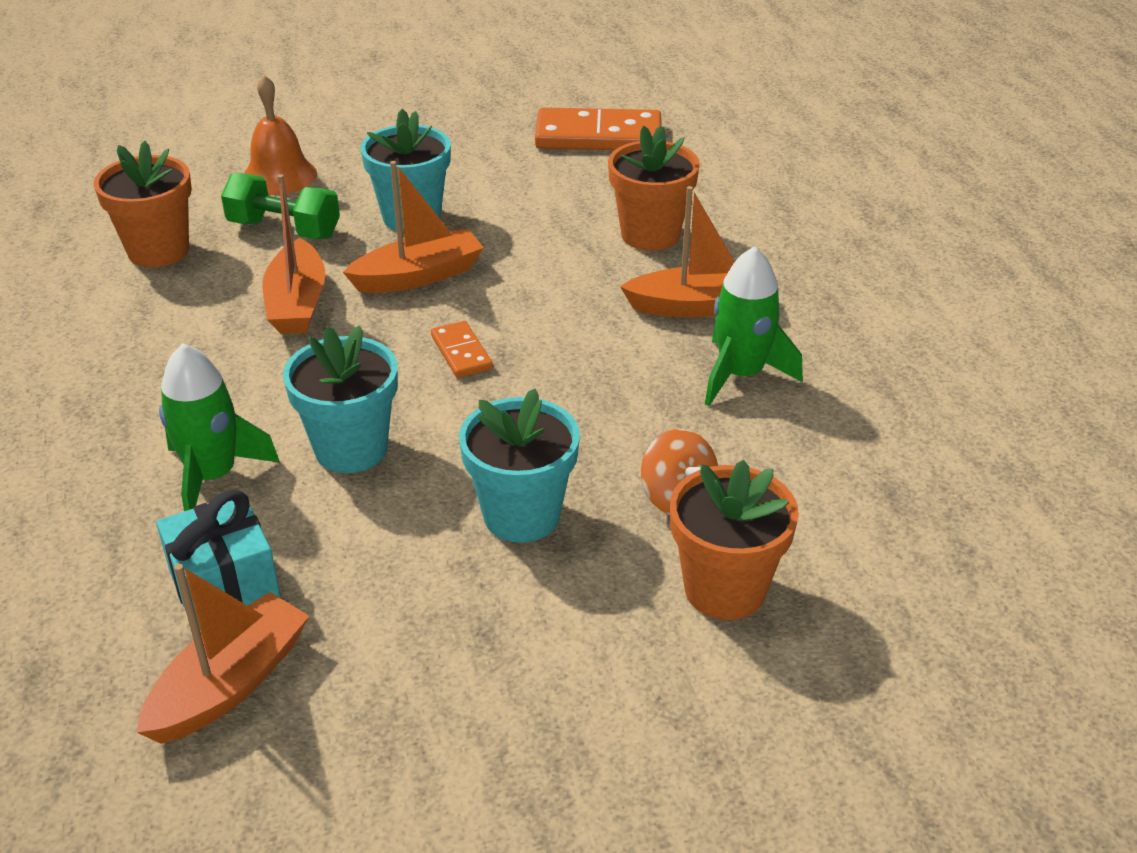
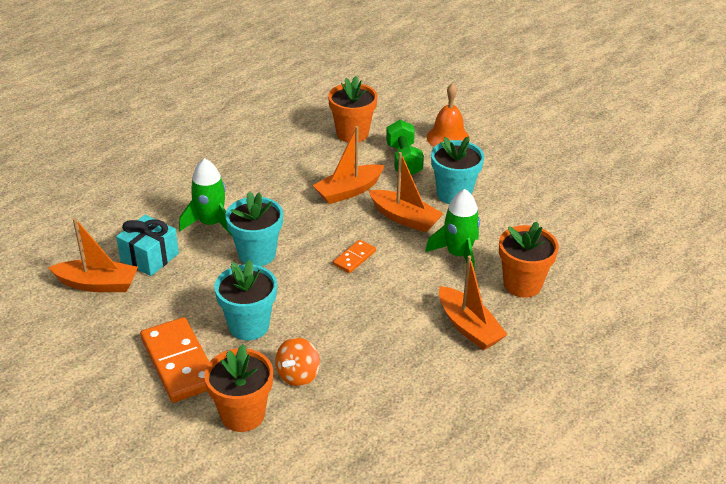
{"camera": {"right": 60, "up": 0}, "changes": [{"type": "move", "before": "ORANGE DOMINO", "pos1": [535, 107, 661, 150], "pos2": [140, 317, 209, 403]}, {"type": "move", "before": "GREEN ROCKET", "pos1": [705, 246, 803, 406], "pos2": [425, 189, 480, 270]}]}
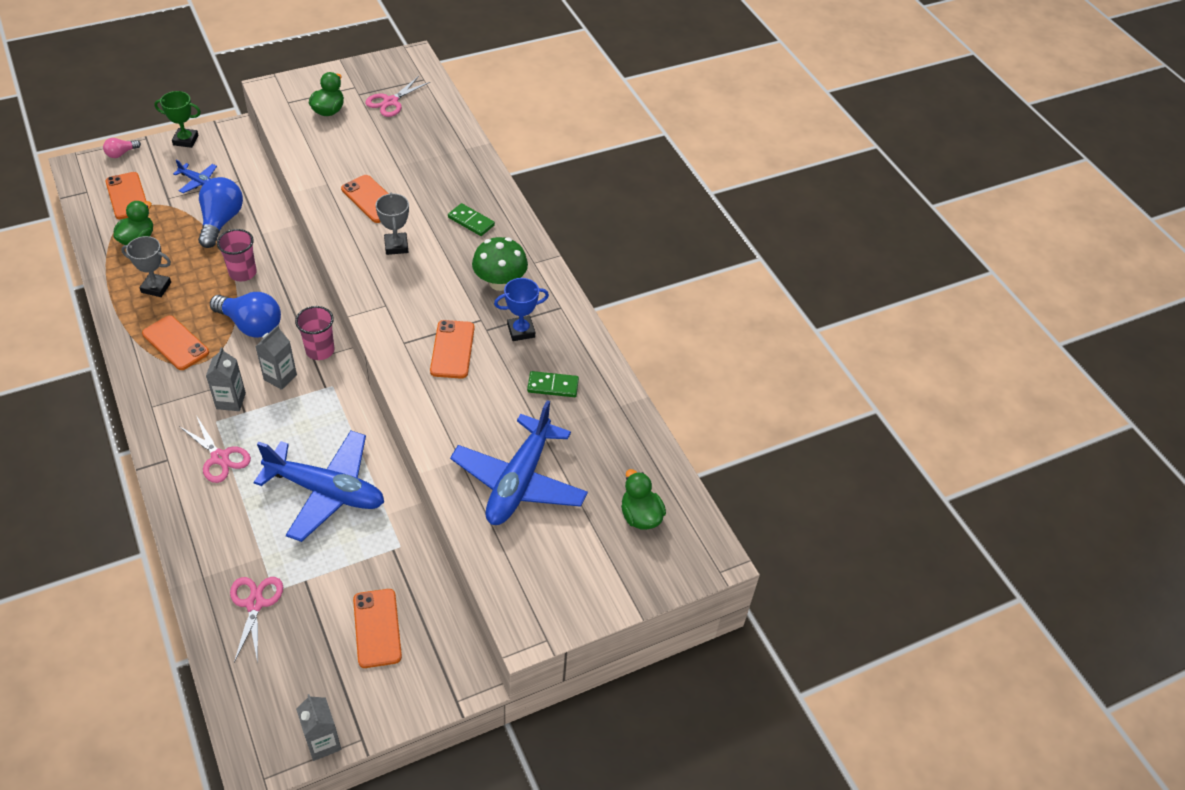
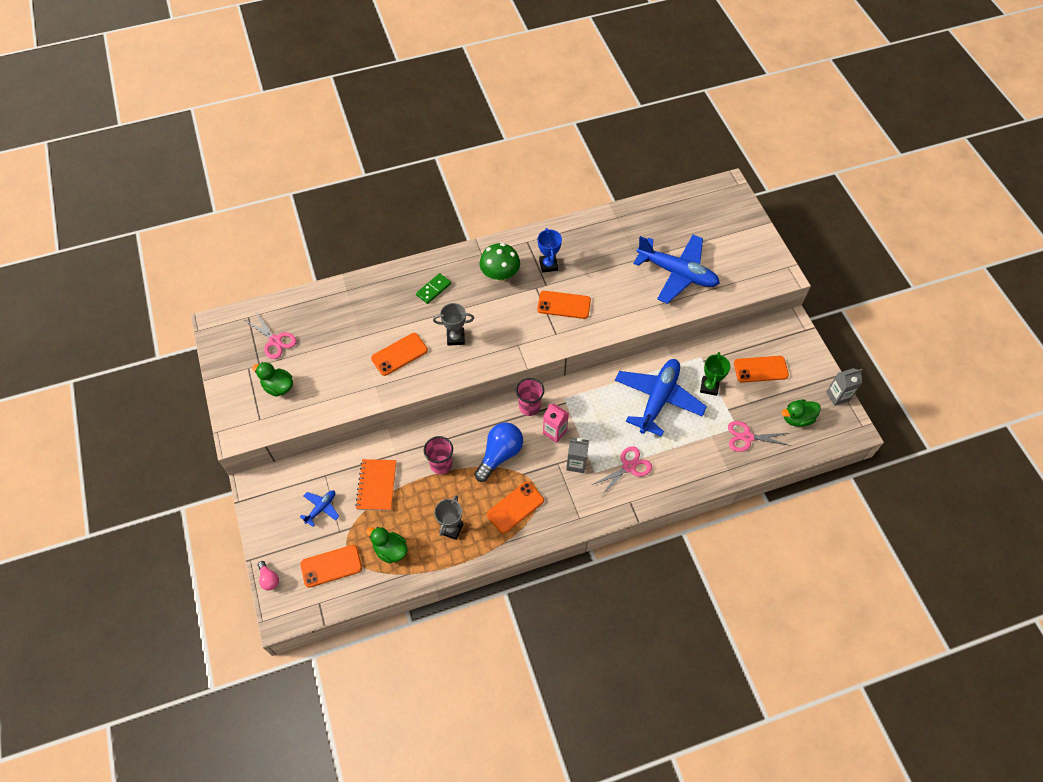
{"camera": {"right": -80, "up": 10}, "changes": [{"type": "replace", "before": "BLUE LIGHT BULB", "after": "ORANGE NOTEBOOK", "pos1": [198, 177, 243, 248], "pos2": [355, 459, 396, 511]}, {"type": "recolor", "before": "GREY CARTON", "after": "PINK CARTON", "pos1": [255, 325, 297, 390], "pos2": [543, 403, 569, 443]}, {"type": "move", "before": "GREEN TROPHY", "pos1": [154, 91, 201, 148], "pos2": [700, 352, 731, 396]}, {"type": "move", "before": "GREEN DUCK", "pos1": [621, 469, 666, 530], "pos2": [782, 399, 821, 427]}, {"type": "delete", "before": "GREEN DOMINO", "pos1": [527, 371, 579, 397]}]}
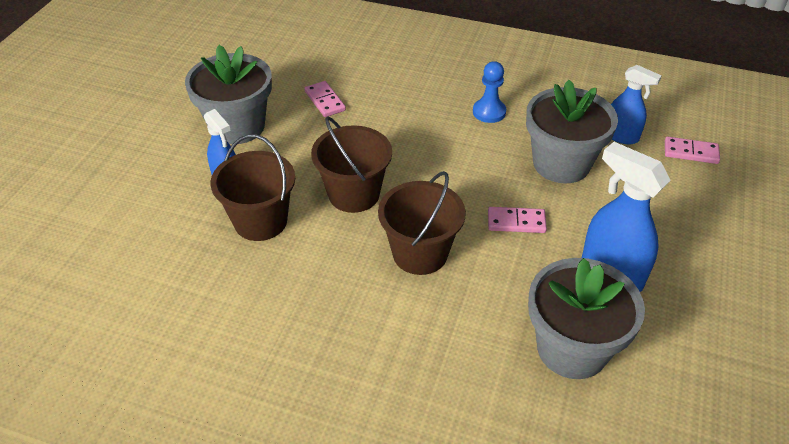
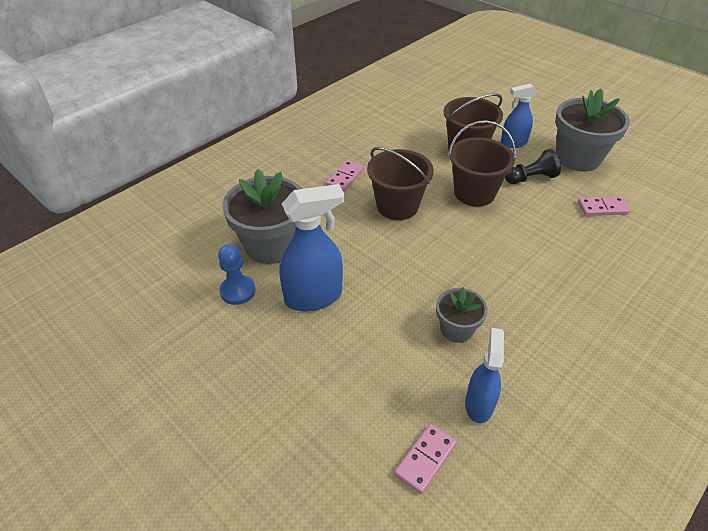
{"camera": {"right": 115, "up": 0}, "changes": [{"type": "move", "before": "BLUE PAWN", "pos1": [473, 61, 506, 123], "pos2": [218, 244, 256, 305]}, {"type": "move", "before": "PINK DOMINO", "pos1": [488, 207, 547, 233], "pos2": [326, 160, 364, 192]}, {"type": "resize", "before": "GREY FLOWER POT", "pos1": [526, 80, 618, 183], "pos2": [436, 287, 487, 343], "scale": 0.55}, {"type": "rotate", "before": "BLUE SPRAY BOTTLE", "pos1": [611, 65, 662, 144], "pos2": [465, 328, 504, 423], "turn": 135}, {"type": "insert", "after": "BLACK PAWN", "pos2": [505, 149, 561, 184]}]}
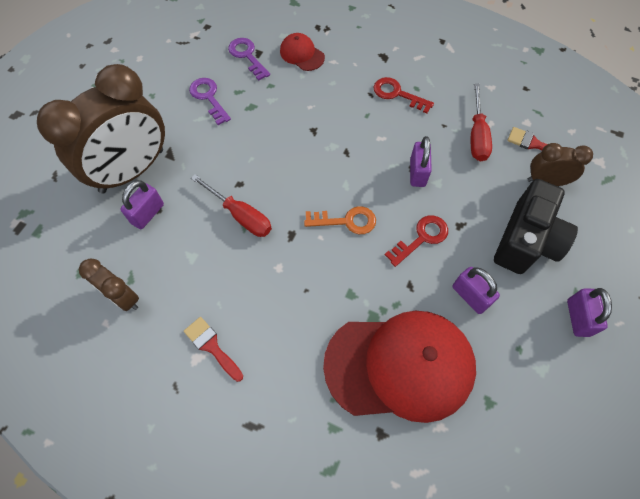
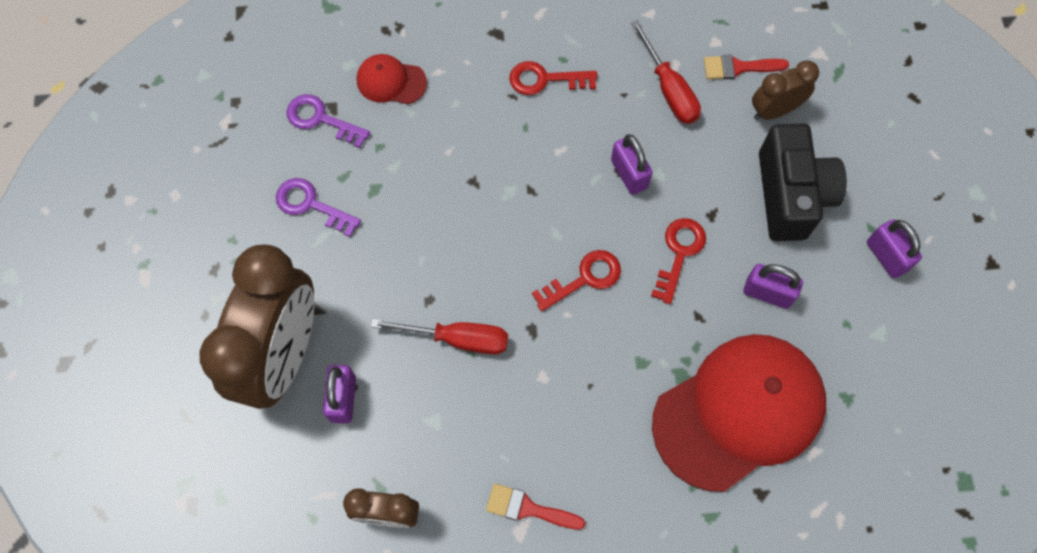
{"camera": {"right": -30, "up": 5}, "changes": [{"type": "recolor", "before": "ORANGE KEY", "after": "RED KEY", "pos1": [304, 206, 376, 234], "pos2": [532, 250, 621, 311]}]}
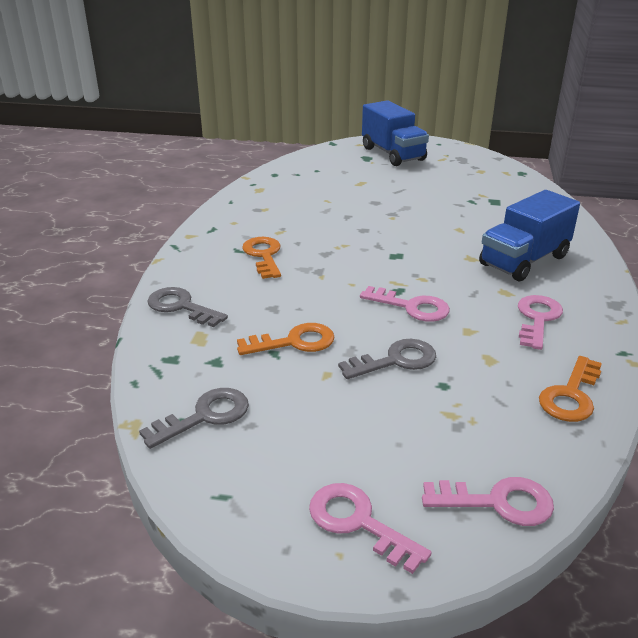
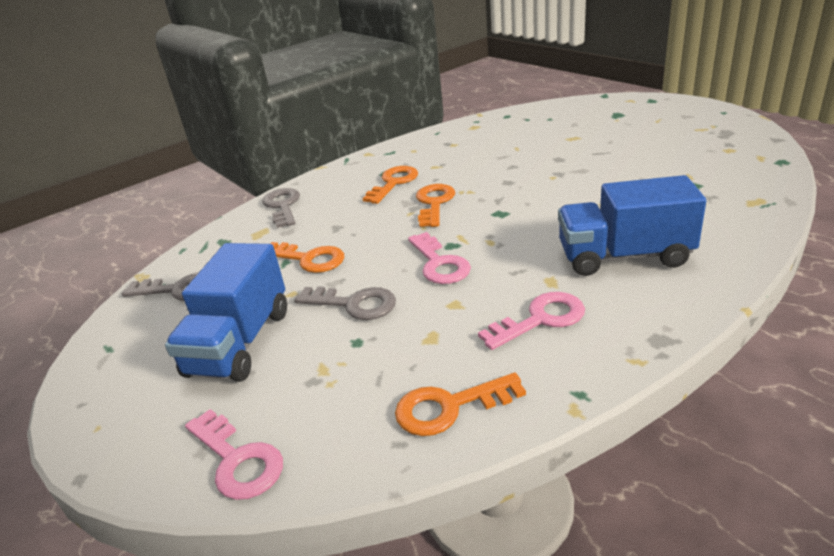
{"camera": {"right": 45, "up": 0}, "changes": [{"type": "move", "before": "BLUE TRUCK", "pos1": [362, 100, 429, 166], "pos2": [165, 243, 287, 382]}, {"type": "insert", "after": "ORANGE KEY", "pos2": [416, 184, 455, 227]}, {"type": "delete", "before": "PINK KEY", "pos1": [309, 483, 432, 574]}]}
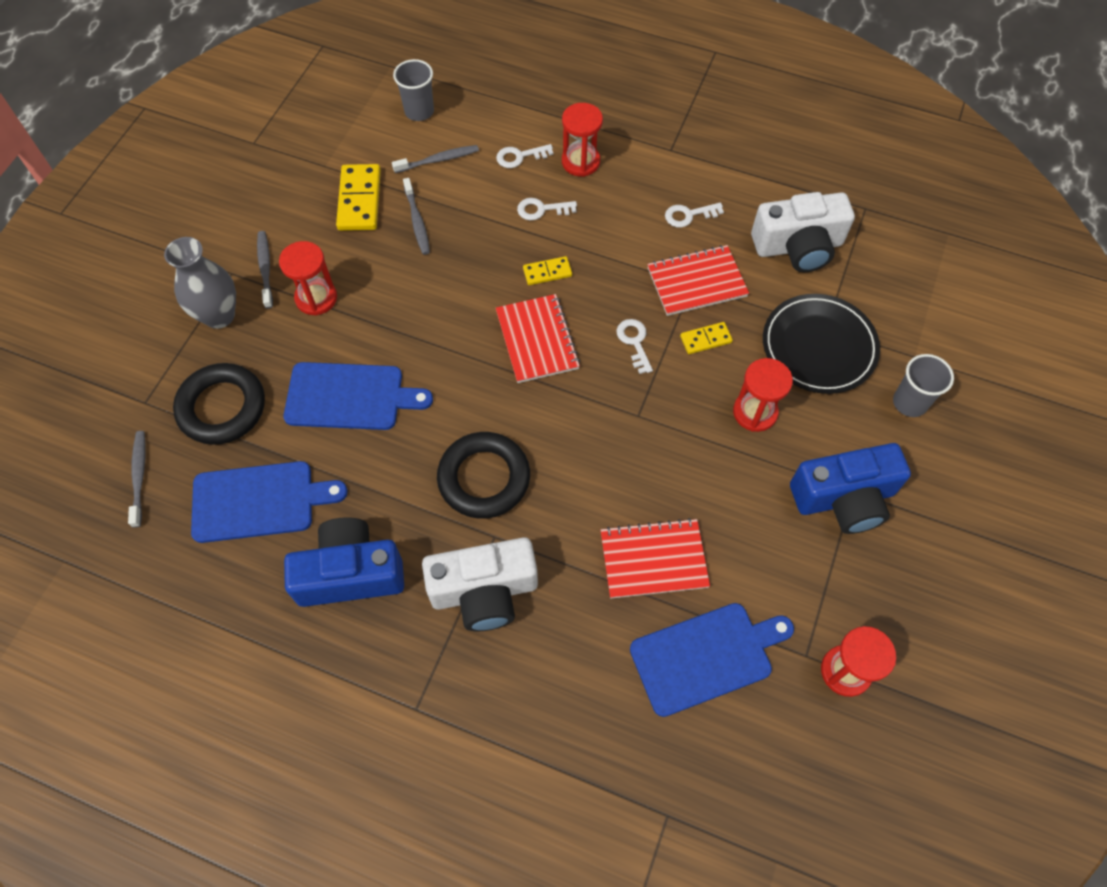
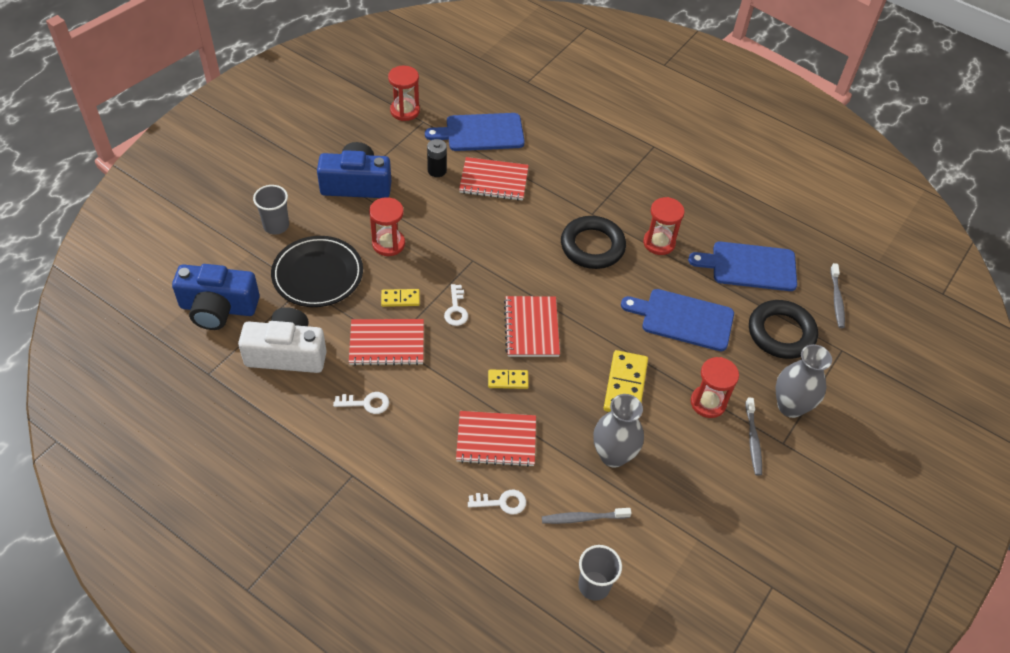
{"camera": {"right": -170, "up": -10}, "changes": [{"type": "move", "before": "BLUE CAMERA", "pos1": [284, 517, 404, 607], "pos2": [172, 264, 260, 330]}, {"type": "insert", "after": "BLACK BATTERY", "pos2": [427, 139, 447, 177]}, {"type": "replace", "before": "WHITE KEY", "after": "RED NOTEBOOK", "pos1": [517, 198, 577, 220], "pos2": [456, 411, 536, 467]}, {"type": "replace", "before": "GREY TOOTHBRUSH", "after": "GREY VASE", "pos1": [403, 178, 430, 255], "pos2": [593, 394, 644, 468]}, {"type": "move", "before": "YELLOW DOMINO", "pos1": [336, 164, 381, 231], "pos2": [604, 350, 648, 412]}, {"type": "move", "before": "RED HOURGLASS", "pos1": [562, 103, 603, 177], "pos2": [643, 197, 685, 255]}, {"type": "delete", "before": "WHITE CAMERA", "pos1": [422, 537, 538, 631]}]}
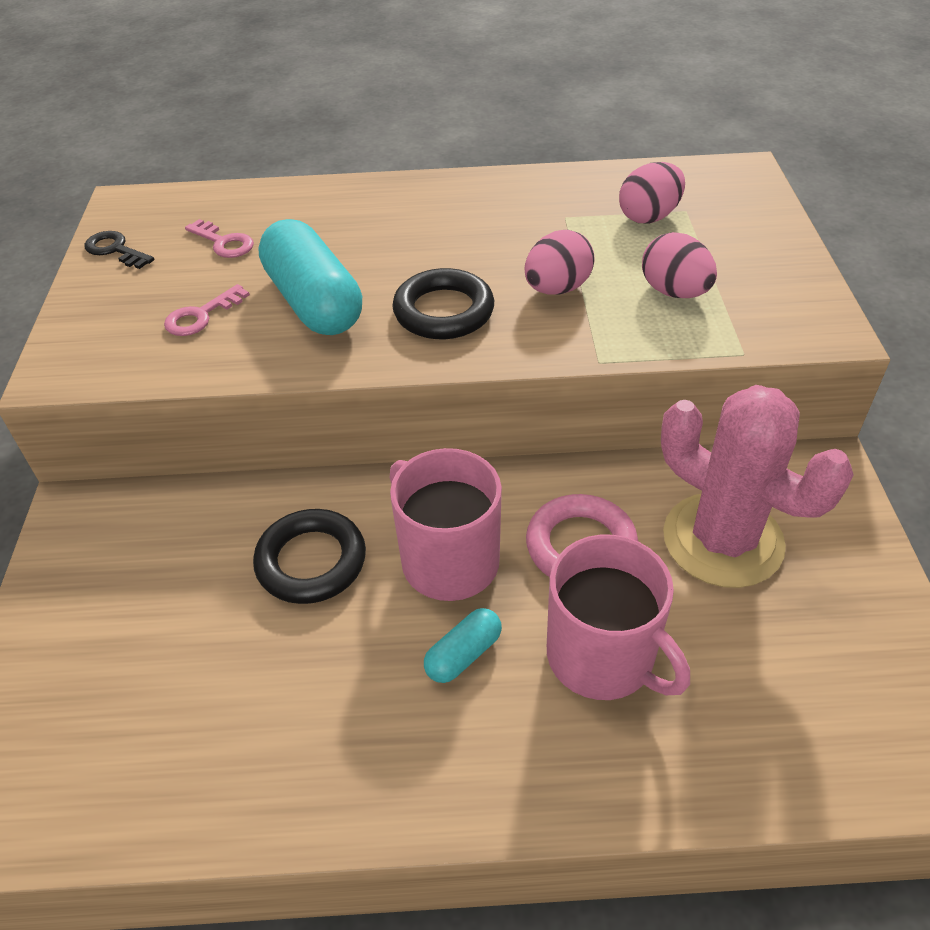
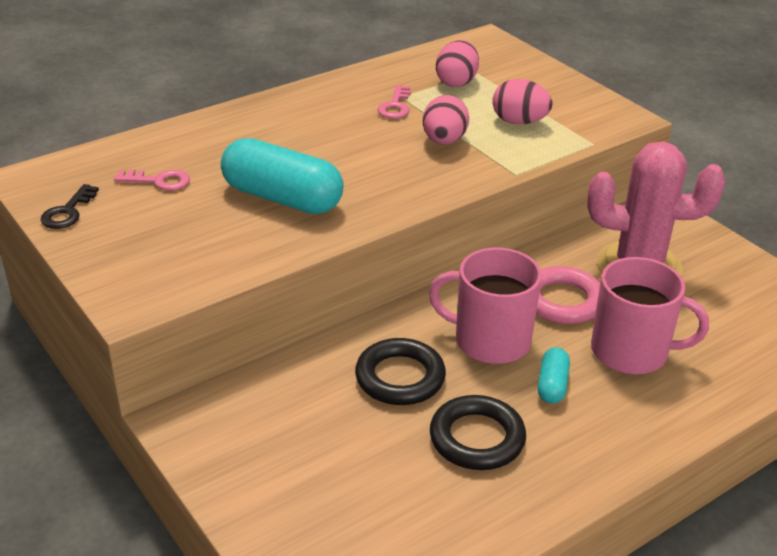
{"camera": {"right": -35, "up": -10}, "changes": [{"type": "rotate", "before": "BLACK KEY", "pos1": [84, 231, 154, 269], "pos2": [41, 184, 99, 229], "turn": -75}, {"type": "move", "before": "PINK KEY", "pos1": [164, 284, 250, 336], "pos2": [377, 85, 411, 119]}, {"type": "move", "before": "BLACK RING", "pos1": [392, 268, 494, 339], "pos2": [430, 395, 526, 470]}]}
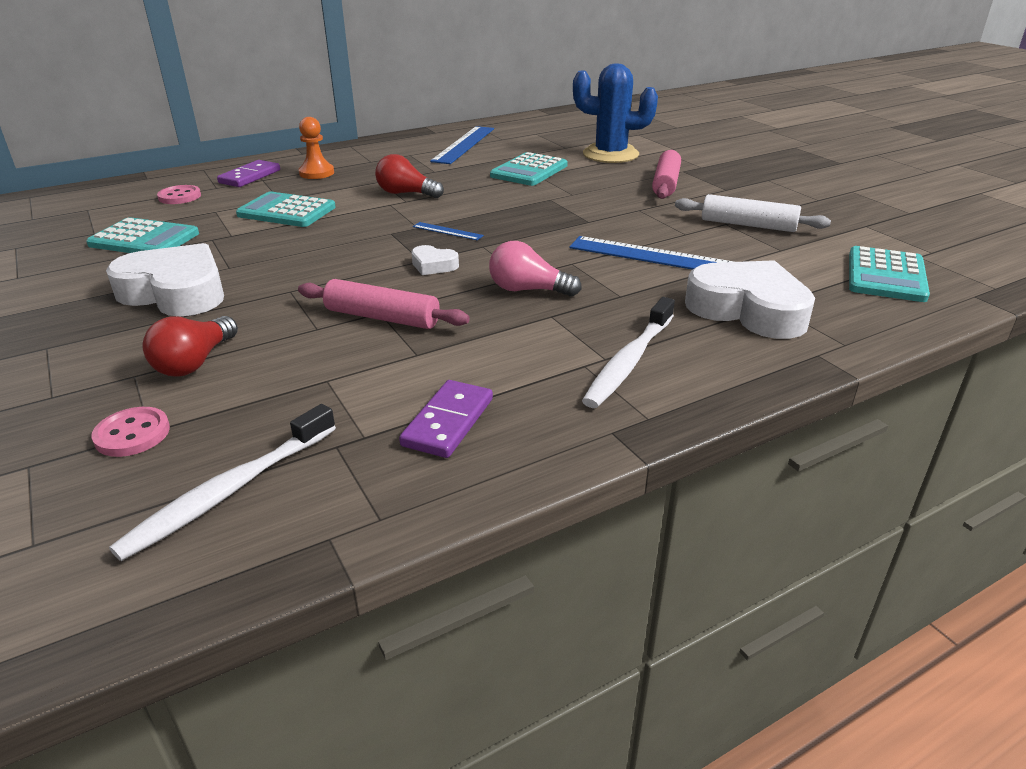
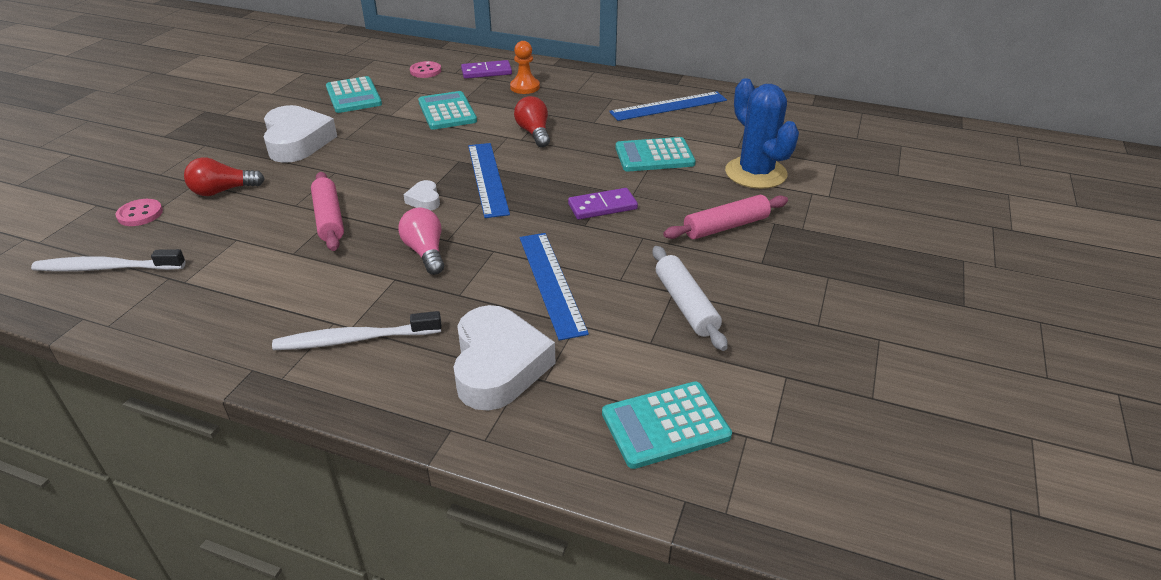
{"camera": {"right": 50, "up": 5}, "changes": [{"type": "resize", "before": "BLUE RULER", "pos1": [413, 222, 484, 240], "pos2": [468, 143, 510, 218], "scale": 2.14}, {"type": "move", "before": "PURPLE DOMINO", "pos1": [399, 380, 493, 458], "pos2": [568, 188, 638, 220]}]}
